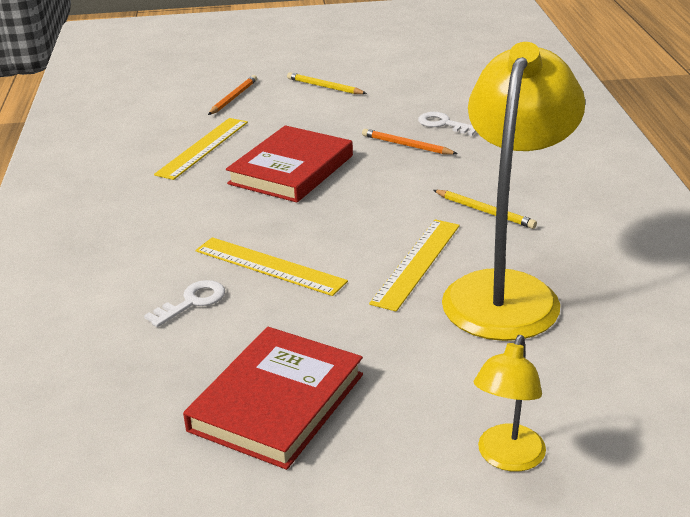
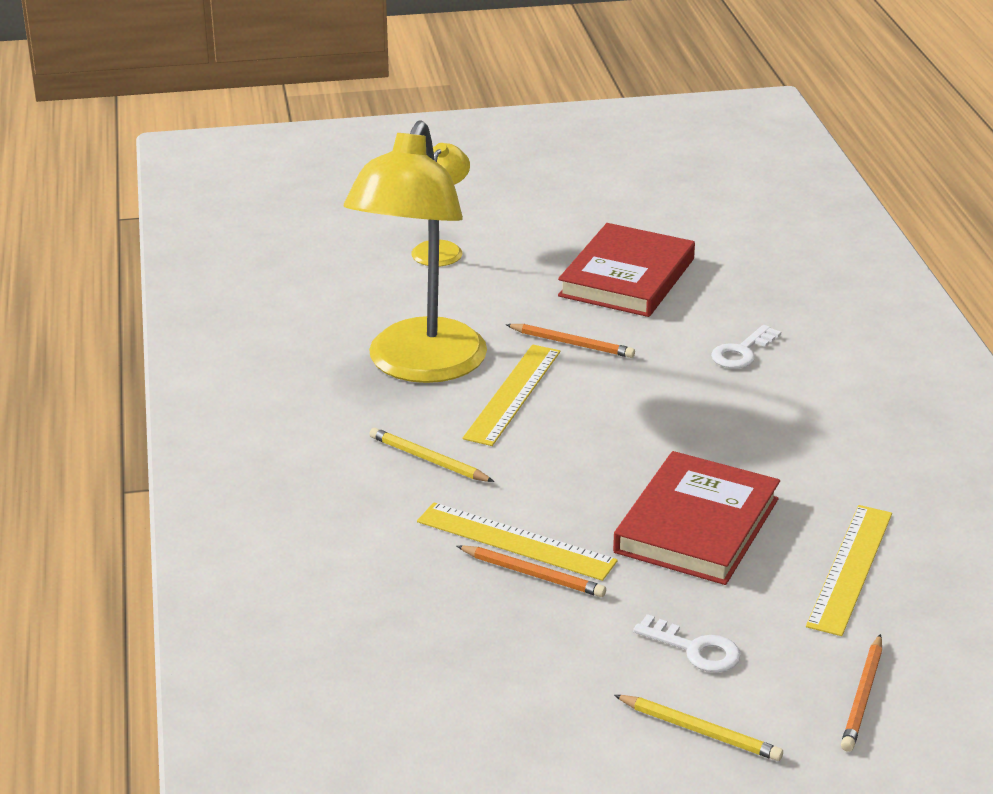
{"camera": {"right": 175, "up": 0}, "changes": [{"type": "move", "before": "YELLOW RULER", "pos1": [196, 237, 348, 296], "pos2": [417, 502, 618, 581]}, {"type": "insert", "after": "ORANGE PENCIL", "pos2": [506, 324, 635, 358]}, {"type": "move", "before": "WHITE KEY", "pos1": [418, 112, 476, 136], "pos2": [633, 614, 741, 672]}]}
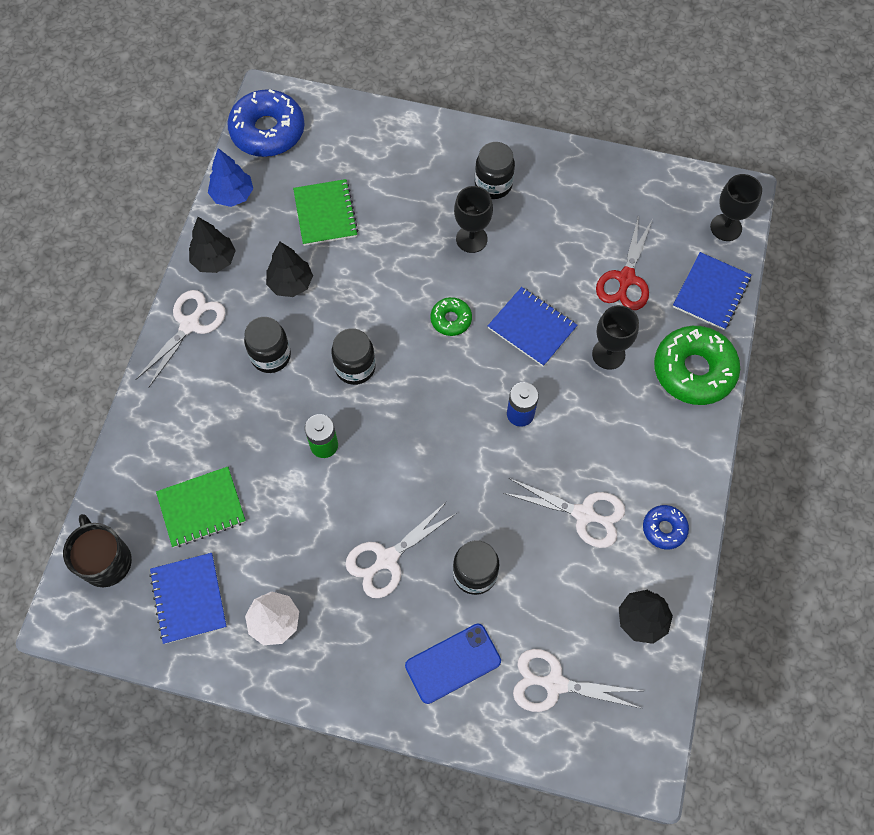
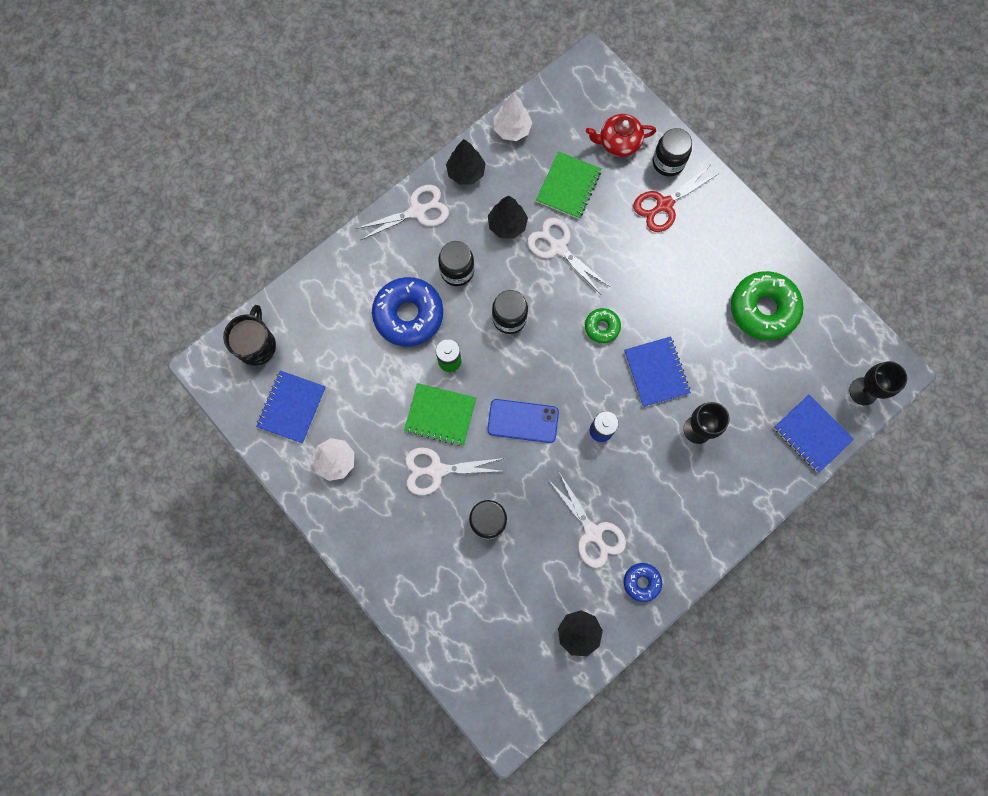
{"camera": {"right": 35, "up": 10}, "changes": [{"type": "move", "before": "BLUE DONUT", "pos1": [227, 89, 305, 157], "pos2": [372, 277, 443, 347]}, {"type": "move", "before": "GREEN NOTEBOOK", "pos1": [156, 467, 246, 547], "pos2": [404, 383, 476, 446]}, {"type": "move", "before": "BLUE PHONE", "pos1": [405, 624, 501, 704], "pos2": [487, 399, 559, 443]}, {"type": "recolor", "before": "BLUE TREE", "after": "WHITE TREE", "pos1": [208, 148, 253, 207], "pos2": [494, 93, 532, 141]}, {"type": "move", "before": "WHITE SCISSORS", "pos1": [513, 649, 643, 712], "pos2": [527, 218, 610, 293]}, {"type": "insert", "after": "RED TEAPOT", "pos2": [586, 114, 656, 157]}, {"type": "move", "before": "RED SCISSORS", "pos1": [596, 215, 652, 310], "pos2": [633, 166, 718, 232]}, {"type": "move", "before": "BLACK JAR", "pos1": [475, 142, 515, 199], "pos2": [653, 128, 692, 177]}, {"type": "move", "before": "GREEN DONUT", "pos1": [654, 326, 740, 405], "pos2": [731, 271, 804, 340]}, {"type": "rotate", "before": "BLUE NOTEBOOK", "pos1": [673, 252, 751, 330], "pos2": [774, 395, 854, 473], "turn": 75}, {"type": "delete", "before": "BLACK GOBLET", "pos1": [454, 186, 493, 253]}]}
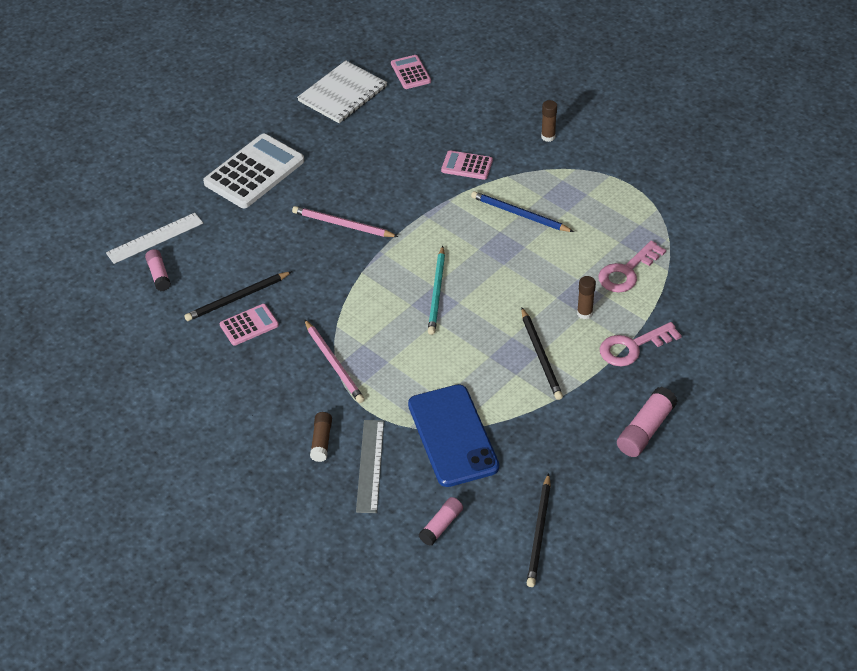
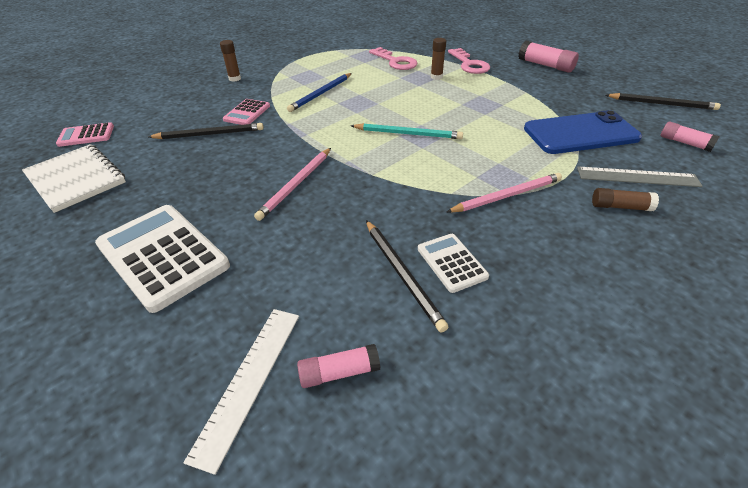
{"camera": {"right": -85, "up": -5}, "changes": [{"type": "move", "before": "BLACK PENCIL", "pos1": [521, 307, 563, 400], "pos2": [148, 123, 264, 139]}, {"type": "rotate", "before": "WHITE RULER", "pos1": [106, 213, 203, 264], "pos2": [183, 309, 299, 475], "turn": 45}, {"type": "recolor", "before": "PINK CALCULATOR", "after": "WHITE CALCULATOR", "pos1": [220, 304, 279, 346], "pos2": [418, 234, 489, 293]}]}
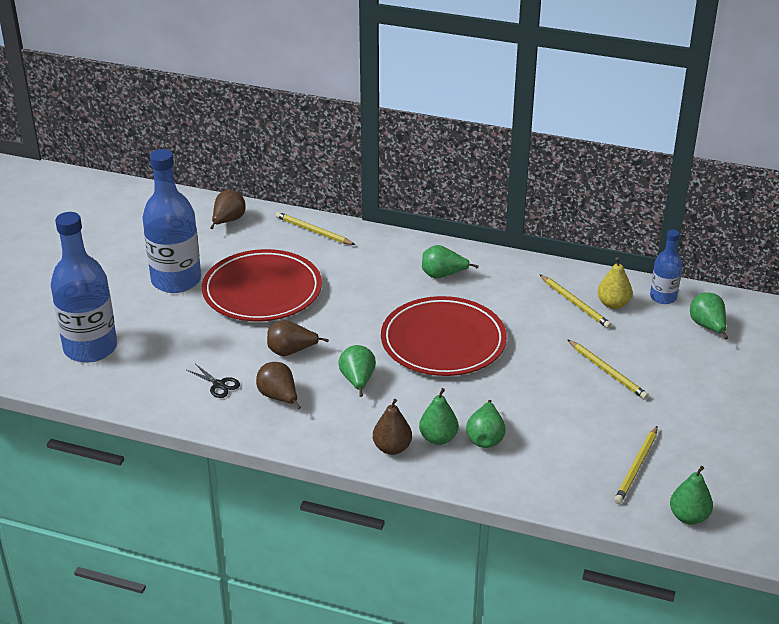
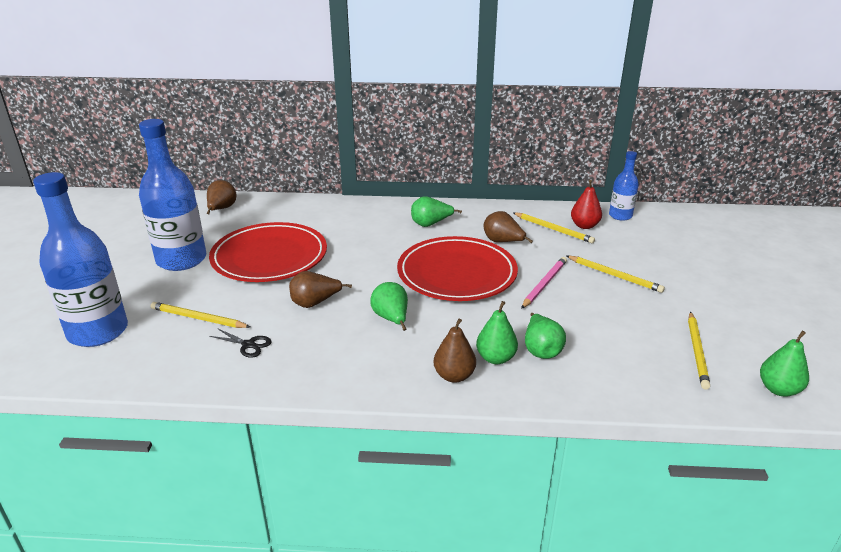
{"camera": {"right": -15, "up": -5}, "changes": [{"type": "move", "before": "YELLOW PENCIL", "pos1": [276, 212, 355, 245], "pos2": [151, 302, 250, 328]}, {"type": "move", "before": "BROWN PEAR", "pos1": [256, 362, 301, 409], "pos2": [483, 211, 533, 243]}, {"type": "insert", "after": "PINK PENCIL", "pos2": [521, 257, 567, 309]}, {"type": "recolor", "before": "YELLOW PEAR", "after": "RED PEAR", "pos1": [597, 257, 633, 309], "pos2": [571, 180, 602, 229]}, {"type": "delete", "before": "GREEN PEAR", "pos1": [690, 293, 728, 340]}]}
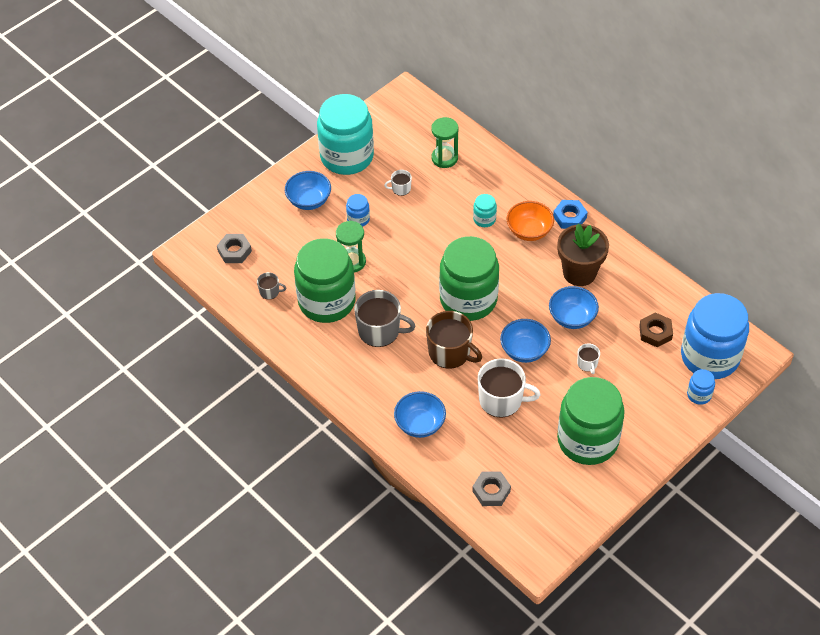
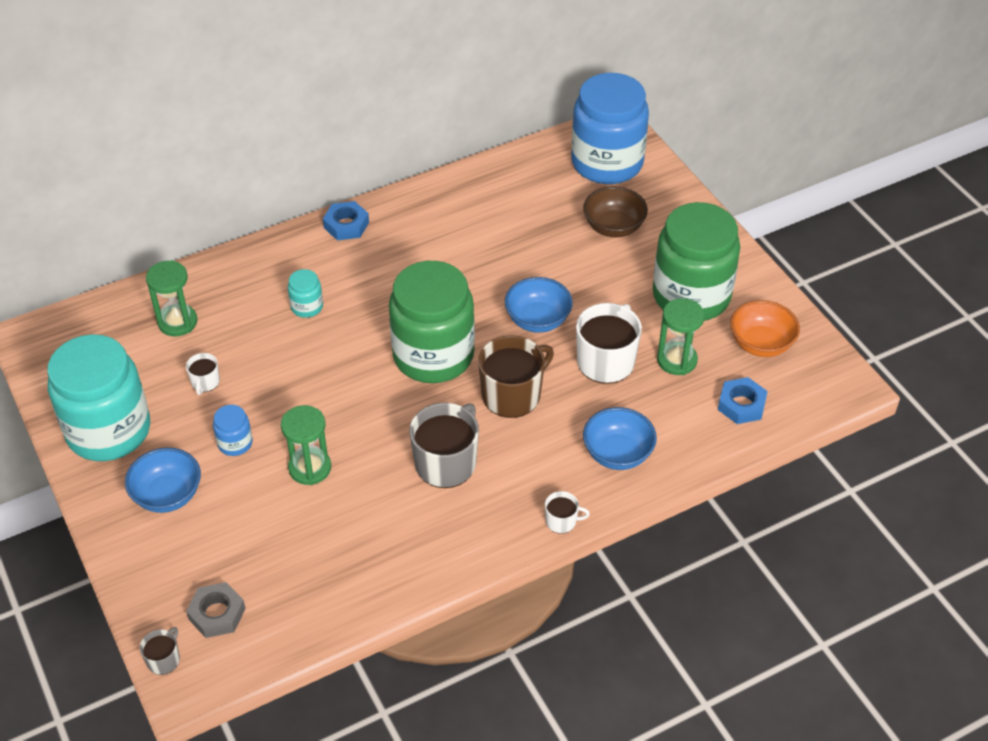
{"camera": {"right": -75, "up": -5}, "changes": [{"type": "move", "before": "GREY MUG", "pos1": [257, 272, 286, 300], "pos2": [140, 627, 180, 675]}, {"type": "move", "before": "WHITE MUG", "pos1": [577, 343, 600, 374], "pos2": [545, 491, 590, 534]}, {"type": "insert", "after": "BROWN BOWL", "pos2": [583, 186, 648, 237]}, {"type": "insert", "after": "GREEN HOURGLASS", "pos2": [657, 298, 705, 375]}, {"type": "recolor", "before": "GREY NUT", "after": "BLUE NUT", "pos1": [472, 471, 511, 506], "pos2": [718, 377, 768, 424]}, {"type": "move", "before": "ORANGE BOWL", "pos1": [507, 201, 554, 241], "pos2": [730, 300, 800, 357]}, {"type": "delete", "before": "GREEN JAR", "pos1": [294, 238, 356, 323]}, {"type": "delete", "before": "BLUE BOWL", "pos1": [549, 286, 599, 329]}, {"type": "delete", "before": "BROWN FLOWER POT", "pos1": [557, 224, 609, 286]}, {"type": "delete", "before": "BROWN NUT", "pos1": [639, 312, 673, 347]}, {"type": "delete", "before": "BLUE JAR", "pos1": [687, 369, 715, 405]}]}
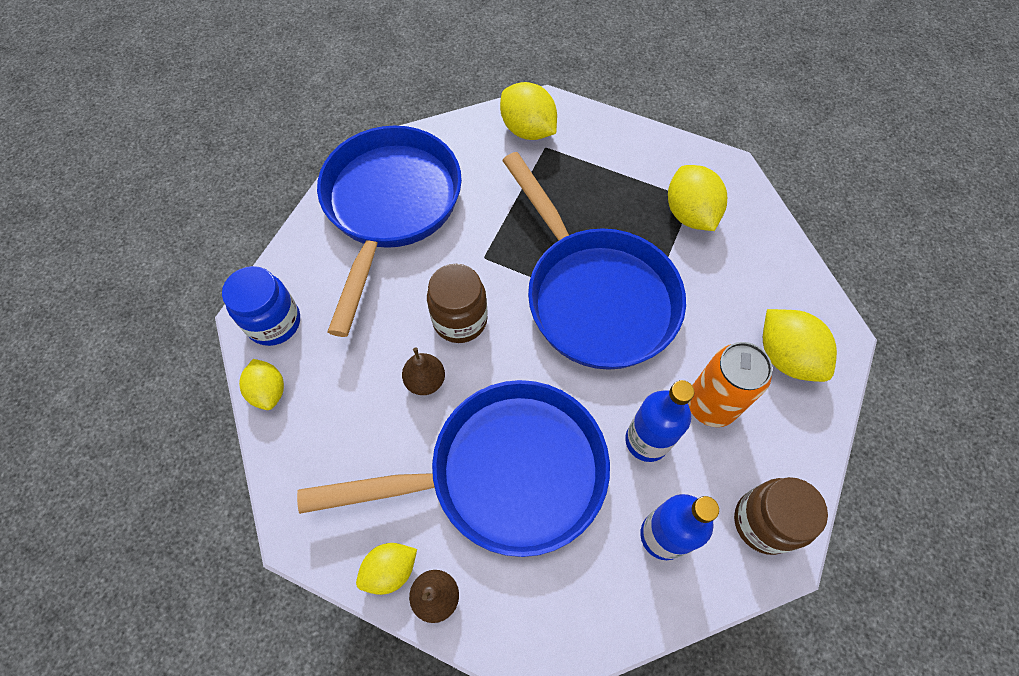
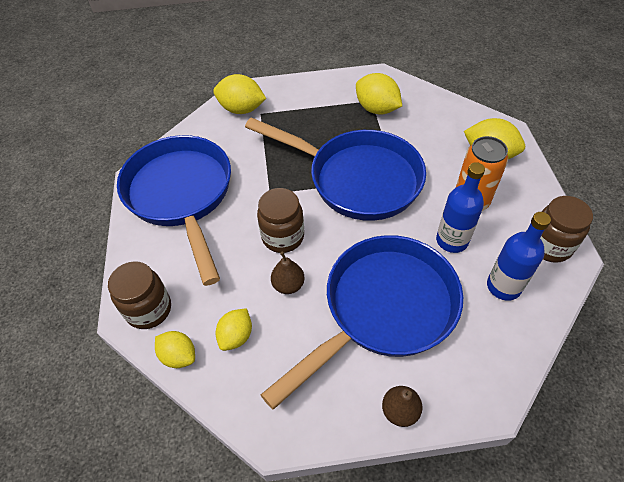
{"camera": {"right": -30, "up": -10}, "changes": [{"type": "recolor", "before": "BLUE JAR", "after": "BROWN JAR", "pos1": [222, 266, 300, 346], "pos2": [108, 261, 171, 329]}, {"type": "move", "before": "YELLOW LEMON", "pos1": [356, 543, 417, 595], "pos2": [215, 308, 252, 351]}]}
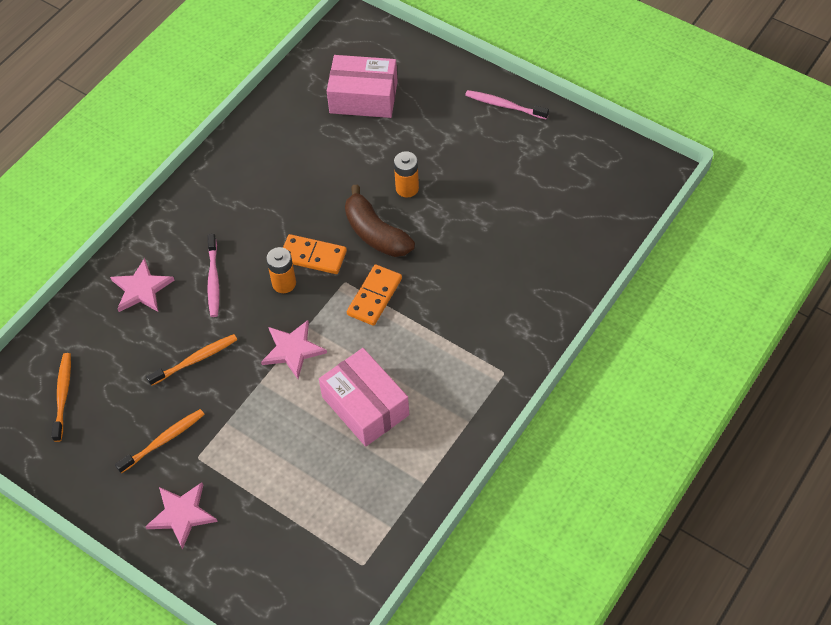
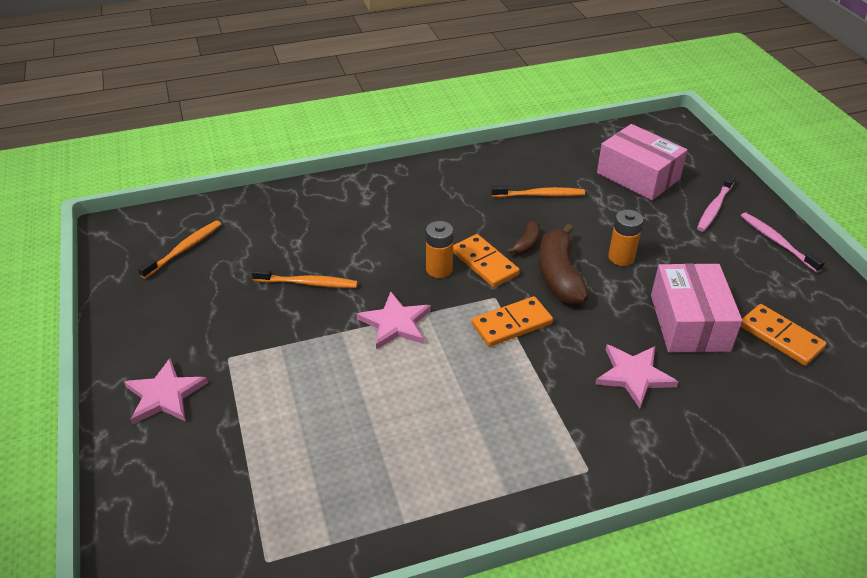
{"camera": {"right": 35, "up": -15}, "changes": [{"type": "move", "before": "ORANGE TOOTHBRUSH", "pos1": [115, 409, 205, 473], "pos2": [491, 185, 585, 197]}, {"type": "insert", "after": "BROWN BANANA", "pos2": [506, 221, 540, 254]}, {"type": "move", "before": "PINK STAR", "pos1": [110, 258, 174, 312], "pos2": [595, 345, 678, 408]}, {"type": "move", "before": "PINK BOX", "pos1": [319, 348, 409, 447], "pos2": [651, 263, 742, 352]}, {"type": "move", "before": "PINK TOOTHBRUSH", "pos1": [207, 234, 219, 317], "pos2": [697, 173, 736, 232]}, {"type": "insert", "after": "ORANGE DOMINO", "pos2": [740, 304, 827, 366]}]}
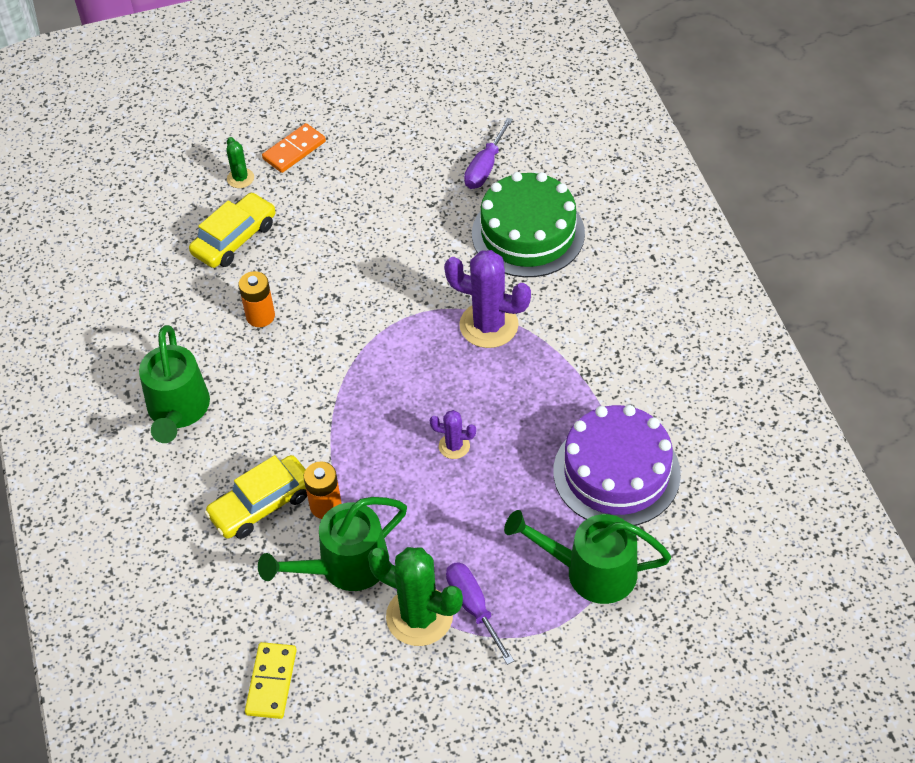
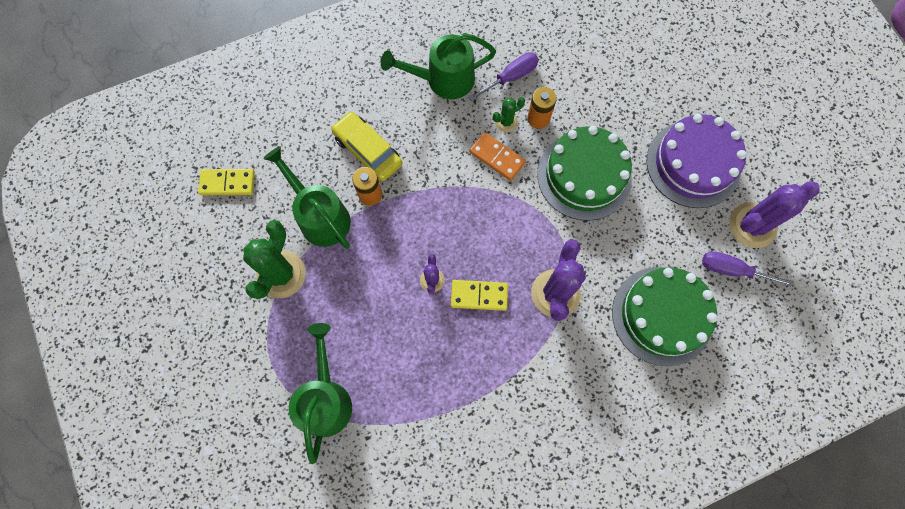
{"camera": {"right": 80, "up": 20}, "changes": [{"type": "insert", "after": "YELLOW DOMINO", "pos2": [451, 280, 508, 311]}, {"type": "move", "before": "PURPLE SCREWDRIVER", "pos1": [446, 562, 514, 665], "pos2": [468, 52, 539, 101]}, {"type": "move", "before": "ORANGE DOMINO", "pos1": [262, 123, 326, 173], "pos2": [469, 132, 526, 181]}, {"type": "move", "before": "GREEN CACTUS", "pos1": [226, 137, 254, 188], "pos2": [493, 97, 525, 132]}, {"type": "insert", "after": "GREEN CAKE", "pos2": [538, 126, 632, 221]}, {"type": "move", "before": "PURPLE CAKE", "pos1": [554, 405, 681, 526], "pos2": [647, 114, 747, 208]}, {"type": "insert", "after": "PURPLE CACTUS", "pos2": [729, 181, 820, 248]}, {"type": "delete", "before": "YELLOW CAR", "pos1": [189, 192, 276, 268]}]}
